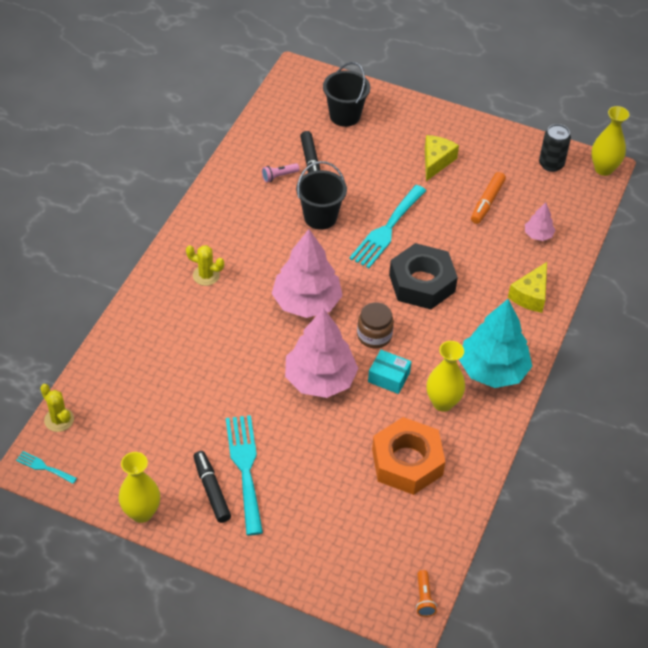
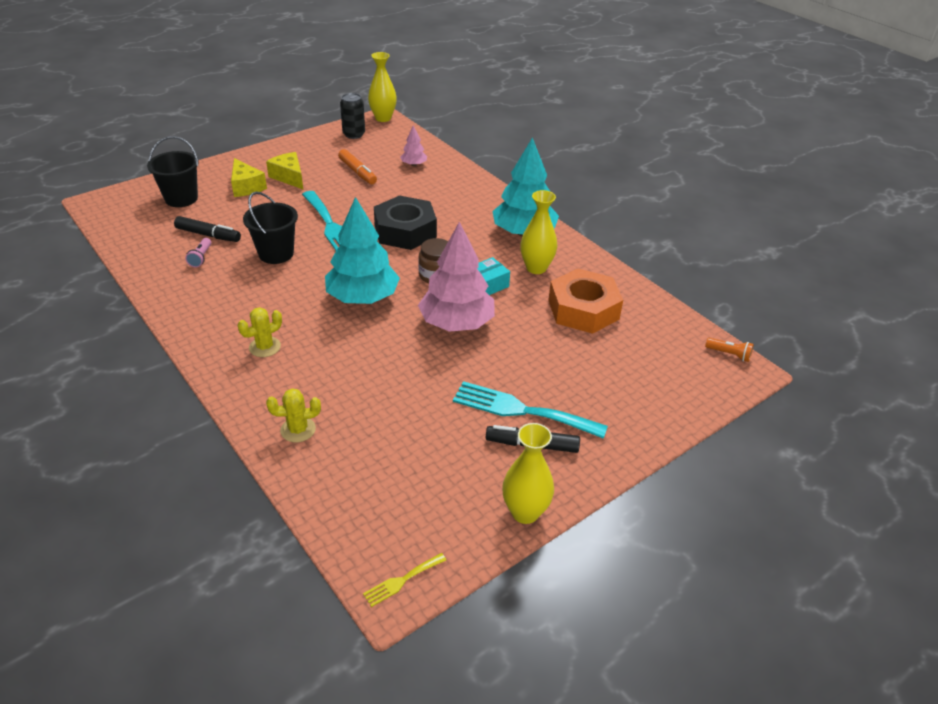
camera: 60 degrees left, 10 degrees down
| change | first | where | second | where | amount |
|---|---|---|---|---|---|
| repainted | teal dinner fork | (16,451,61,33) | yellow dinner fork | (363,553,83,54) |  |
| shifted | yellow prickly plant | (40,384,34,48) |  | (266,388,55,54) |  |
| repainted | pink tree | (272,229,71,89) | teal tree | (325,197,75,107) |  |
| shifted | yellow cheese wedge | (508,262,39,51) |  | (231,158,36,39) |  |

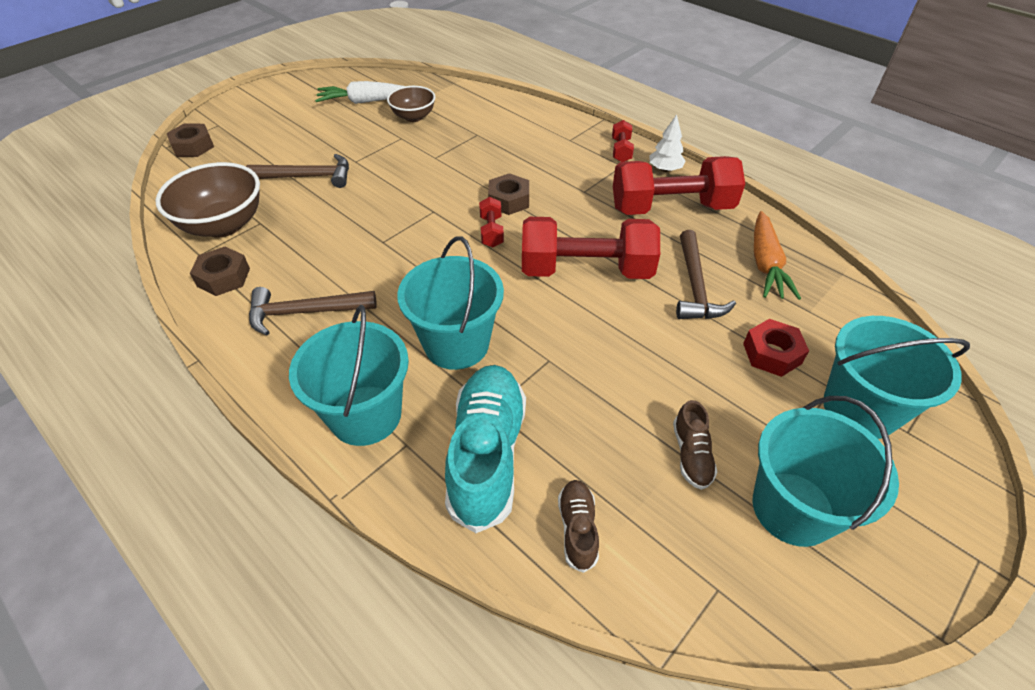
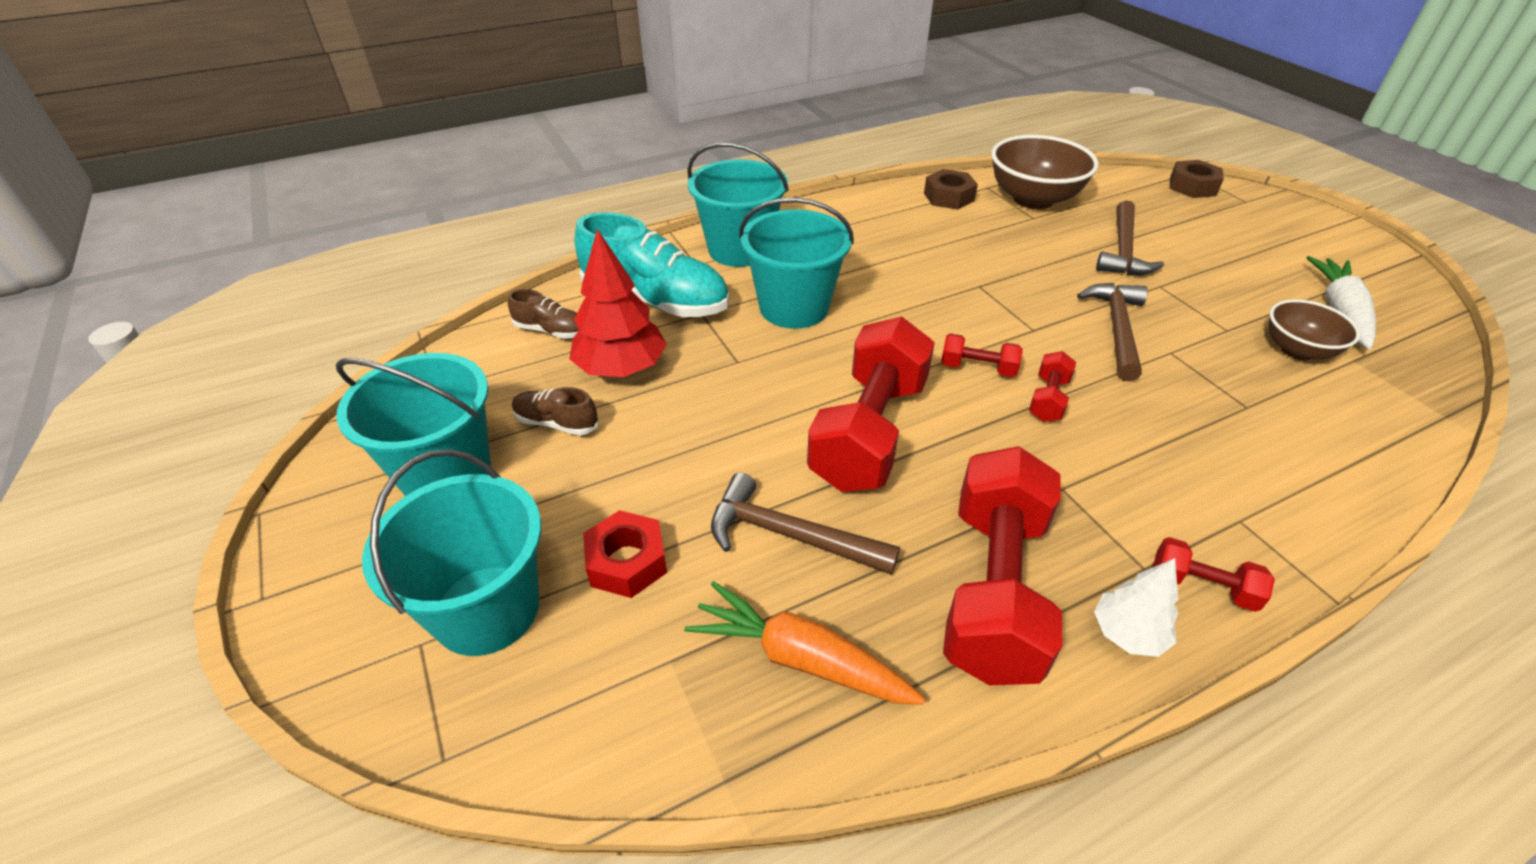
camera: 110 degrees right, 5 degrees down
| change | first | where | second | where | amount |
|---|---|---|---|---|---|
| shifted | russet hammer | (249,287,128,48) |  | (1077,283,71,99) |  |
| swapped | russet nut | (488,173,41,42) | red dumbbell | (1029,351,47,71) |  |
| new |  |  | red tree | (569,229,98,148) |  |

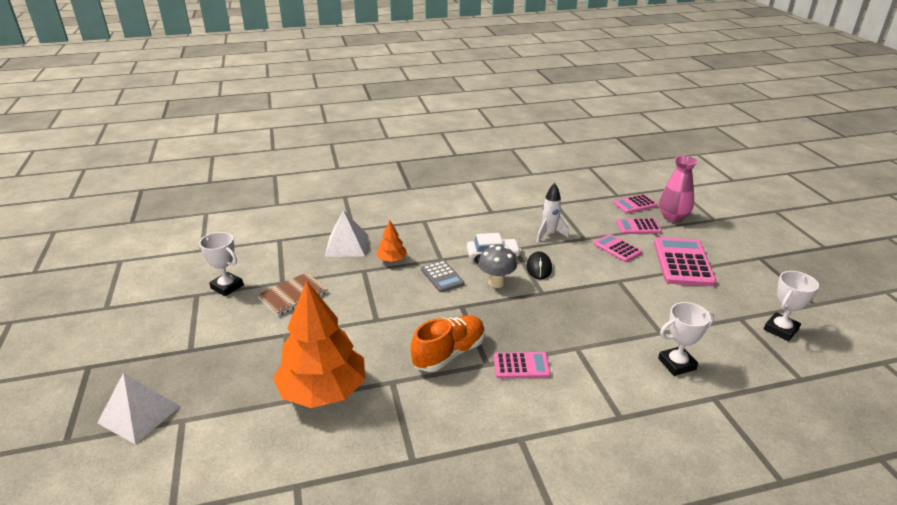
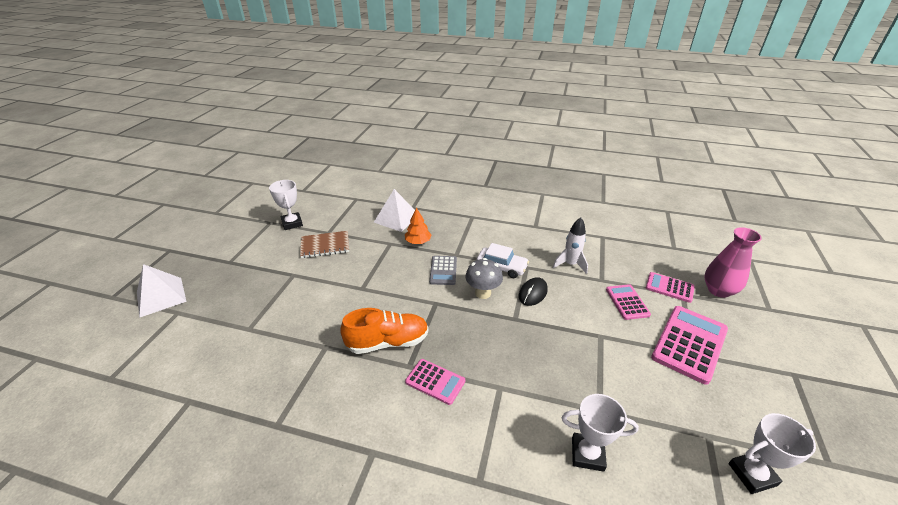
camera: 30 degrees right, 5 degrees up
| change | first | where | second | where | amount |
|---|---|---|---|---|---|
| gone | bright orange tree | (273,281,92,127) |  |  |  |
| gone | pink pocket calculator | (614,194,44,20) |  |  |  |

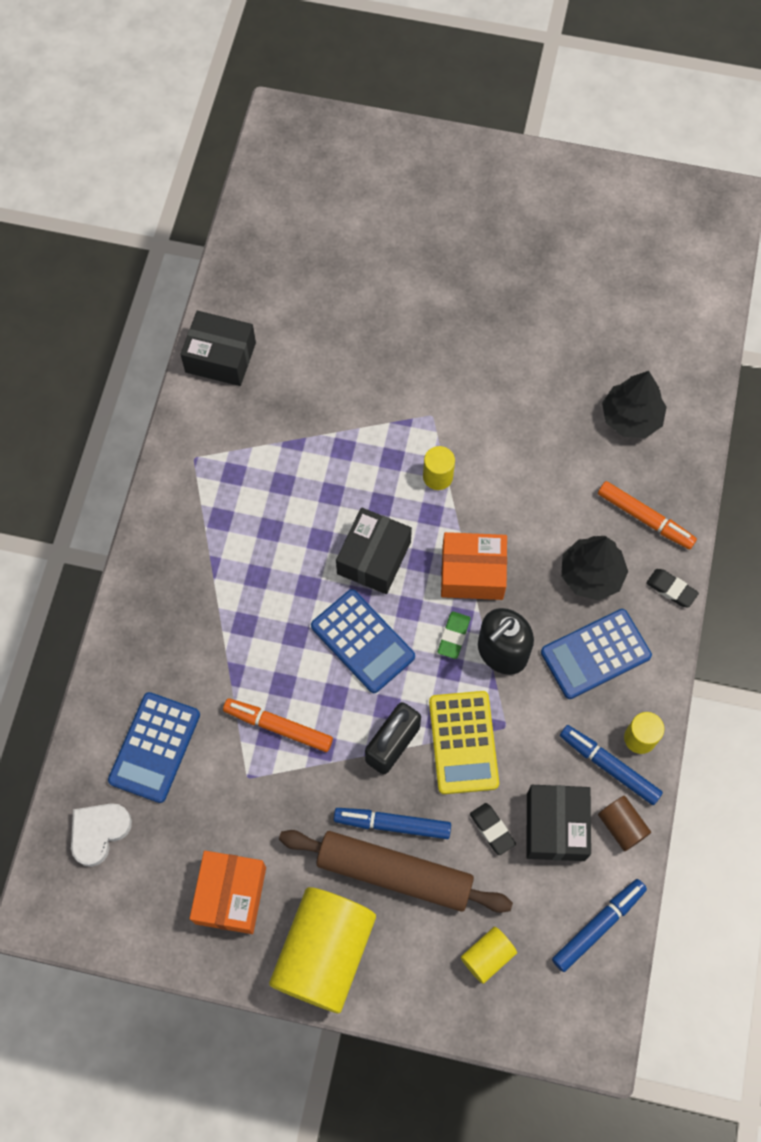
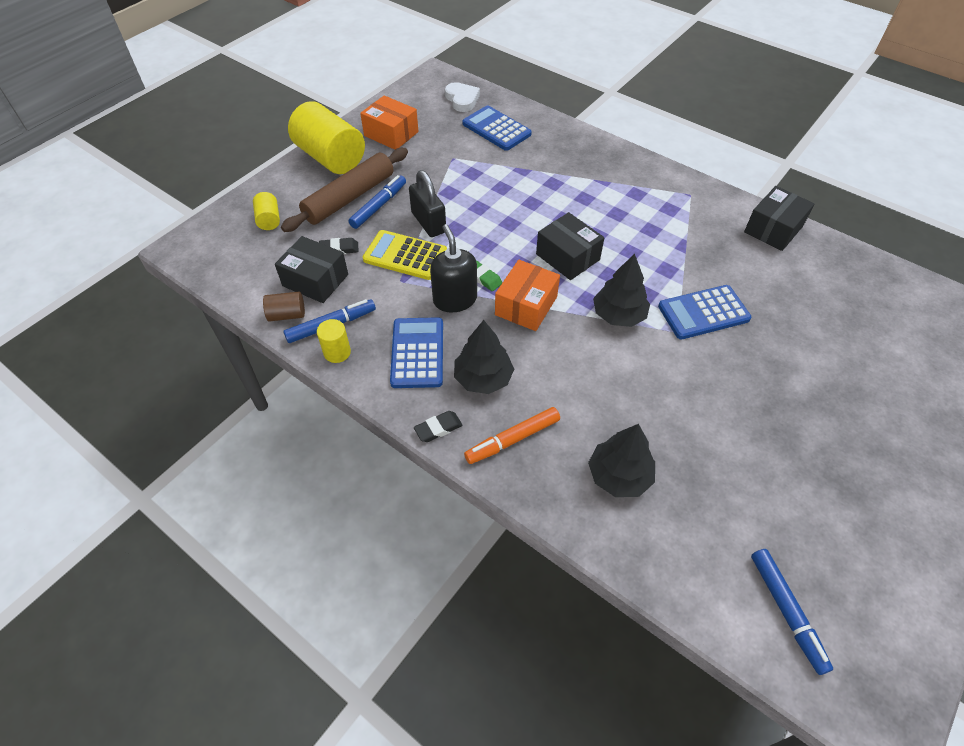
camera: 115 degrees right, 15 degrees down
| change | first | where | second | where | amount |
|---|---|---|---|---|---|
| gone | bright orange felt pen | (223,698,110,54) |  |  |  |
| shifted | blue pocket calculator | (311,589,104,104) |  | (658,285,93,54) |  |
| swapped | yellow cylinder shape | (423,446,32,44) | black tree | (593,254,57,73) |  |
| shifted | blue felt pen | (552,879,95,93) |  | (751,549,82,126) |  |

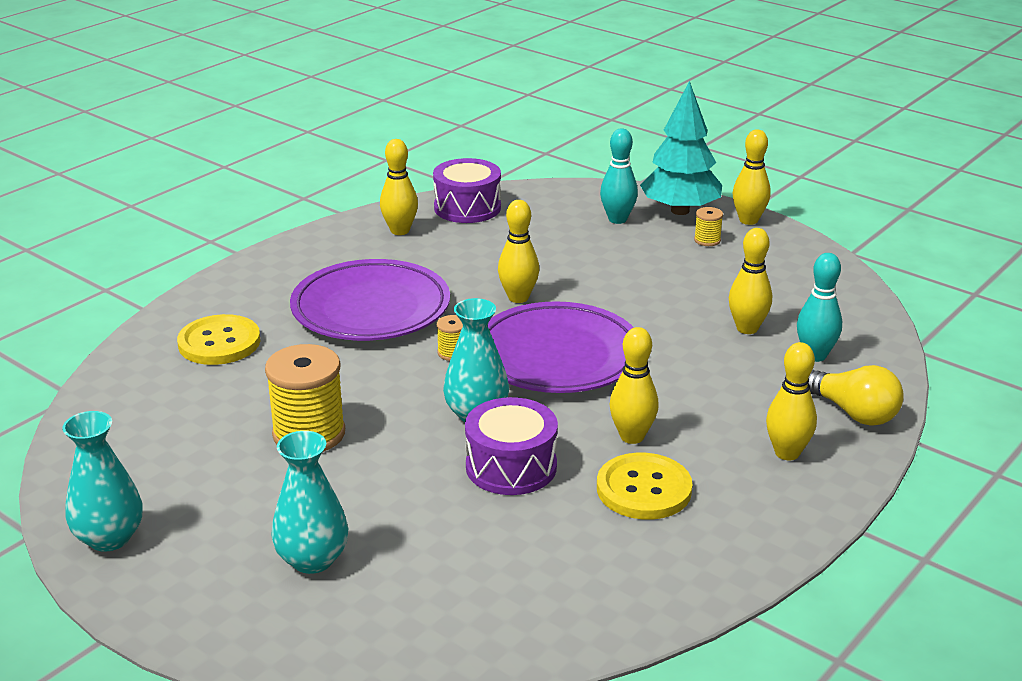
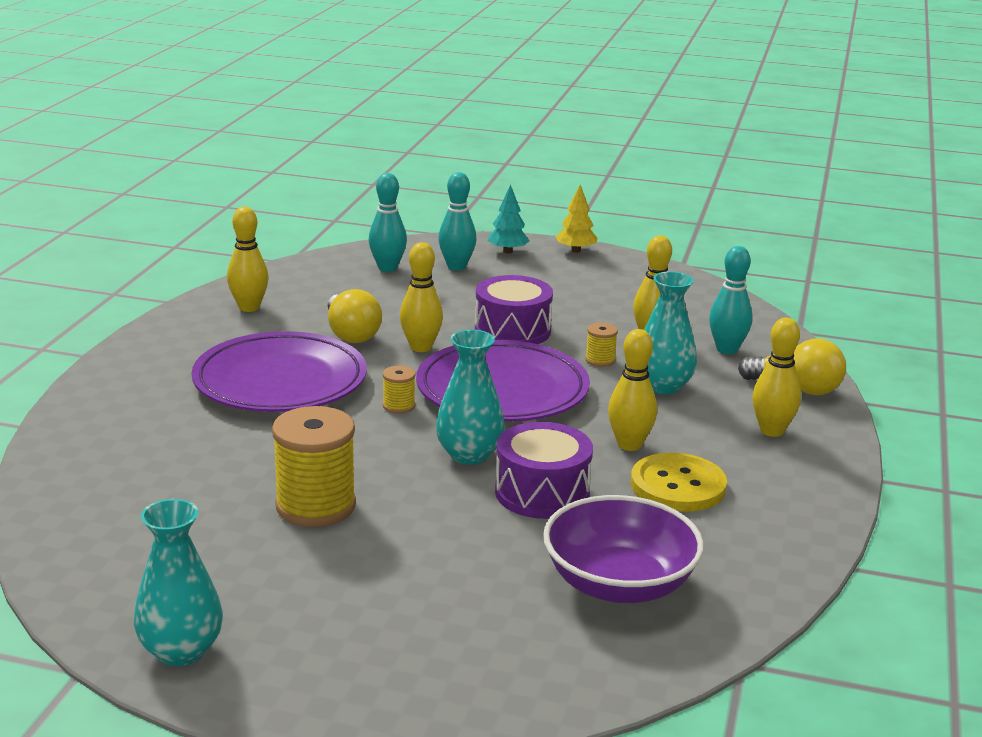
camera: 25 degrees left, 5 degrees down
| change | first | where | second | where | amount |
|---|---|---|---|---|---|
| gone | yellow shirt button | (177,314,83,51) |  |  |  |
| shifted | teal flower vase | (271,431,77,143) |  | (644,271,53,123) |  |
| shifted | purple drum | (433,158,68,65) |  | (475,275,78,69) |  |
| scaled | teal tree | (640,81,82,134) |  | (488,184,42,69) | x0.52 |
| shifted | yellow reel of thread | (694,207,29,39) |  | (585,323,33,44) |  |
| swapped | yellow bowling pin | (733,129,38,96) | yellow tree | (556,185,42,68) |  |
| new |  |  | yellow light bulb | (328,289,54,54) |  |
| new |  |  | teal bowling pin | (368,173,39,99) |  |
| new |  |  | purple deep dish | (543,495,161,108) |  |

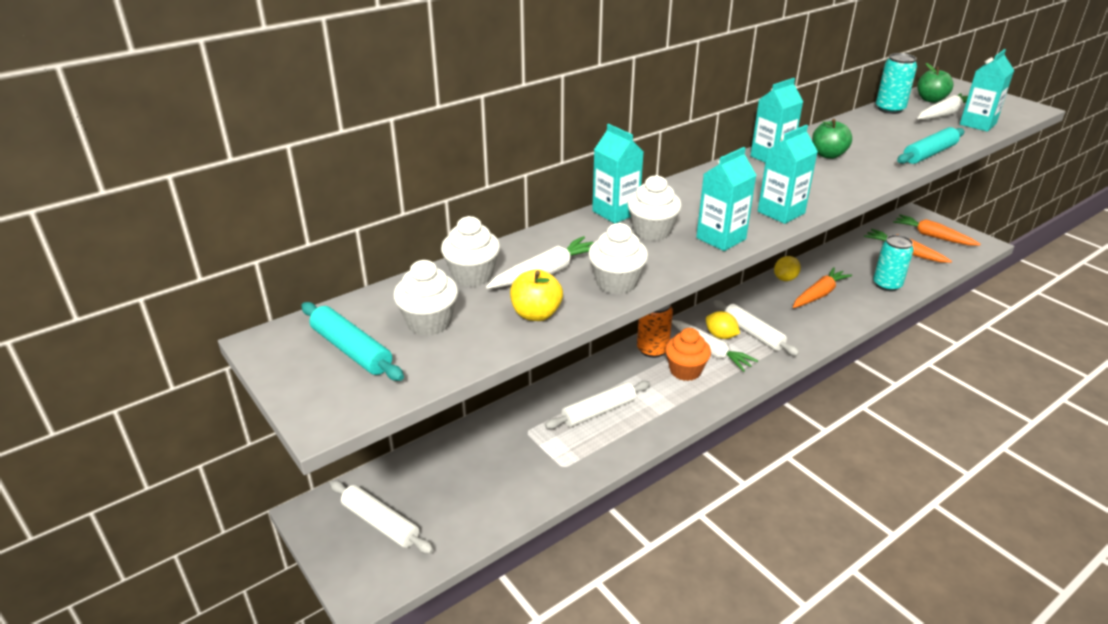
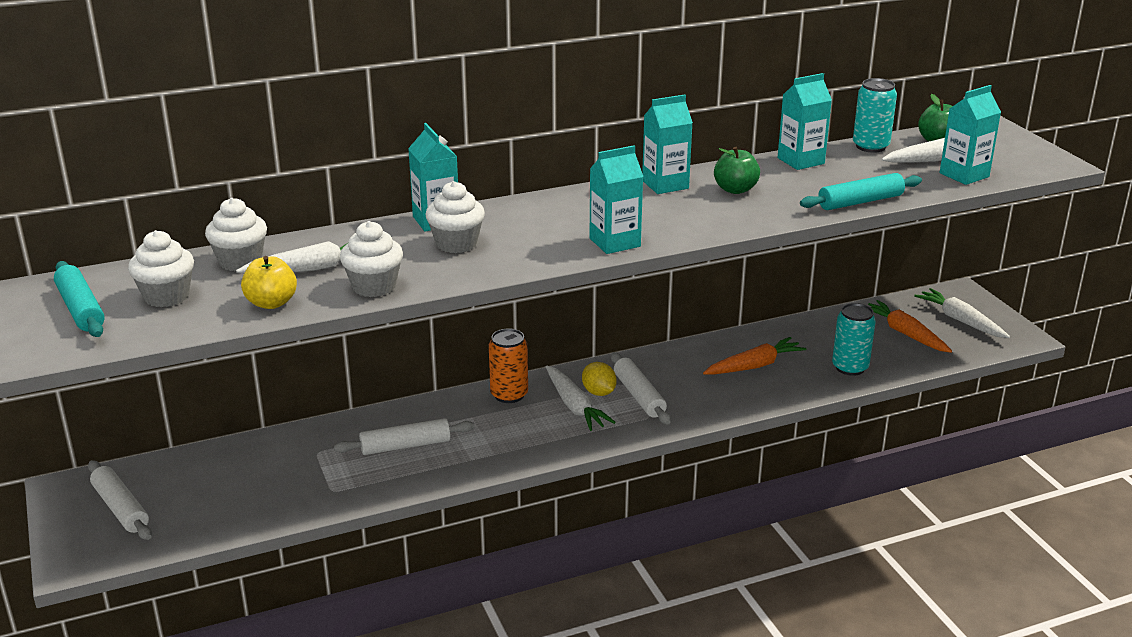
camera: 15 degrees right, 5 degrees down
| change | first | where | second | where | amount |
|---|---|---|---|---|---|
| gone | bright orange cupcake | (665,328,46,53) |  |  |  |
| shifted | teal juice carton | (696,147,60,104) |  | (778,73,54,97) |  |
| gone | yellow toy lemon | (774,256,27,25) |  |  |  |
| repainted | bright orange toy carrot | (893,215,88,31) | pure white toy carrot | (914,288,96,50) |  |

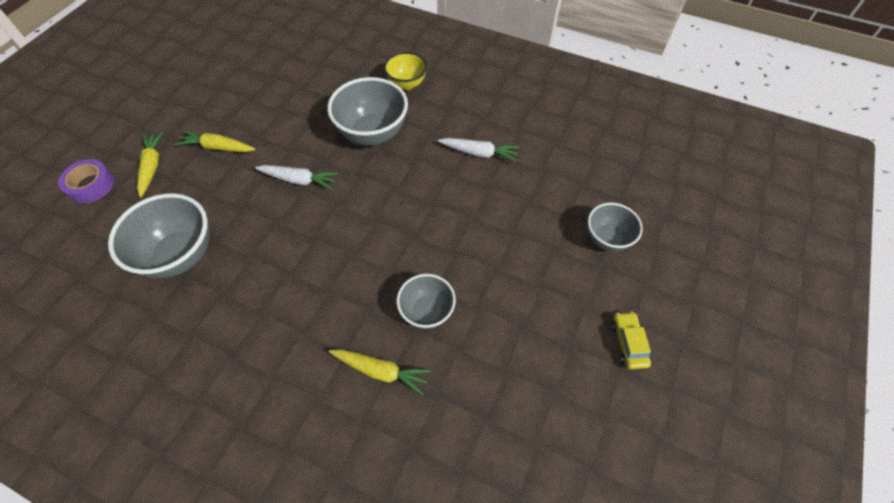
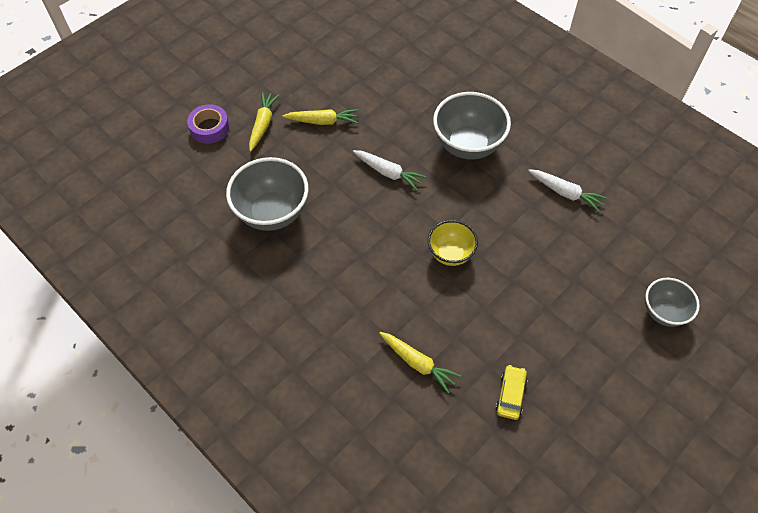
camera: 20 degrees right, 0 degrees up
| change | first | where | second | where | amount |
|---|---|---|---|---|---|
| rotated | yellow toy carrot | (175,130,81,22) |  | (282,109,77,16) | 150 degrees clockwise |
| shifted | yellow deep dish | (384,52,43,38) |  | (428,220,50,46) |  |
| gone | gray deep dish | (397,274,59,55) |  |  |  |
| shifted | yellow automobile | (612,312,39,57) |  | (495,365,33,55) |  |

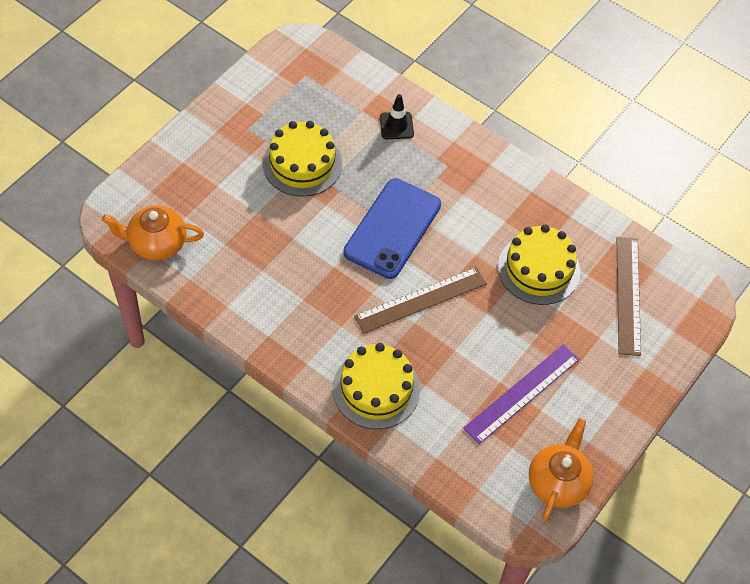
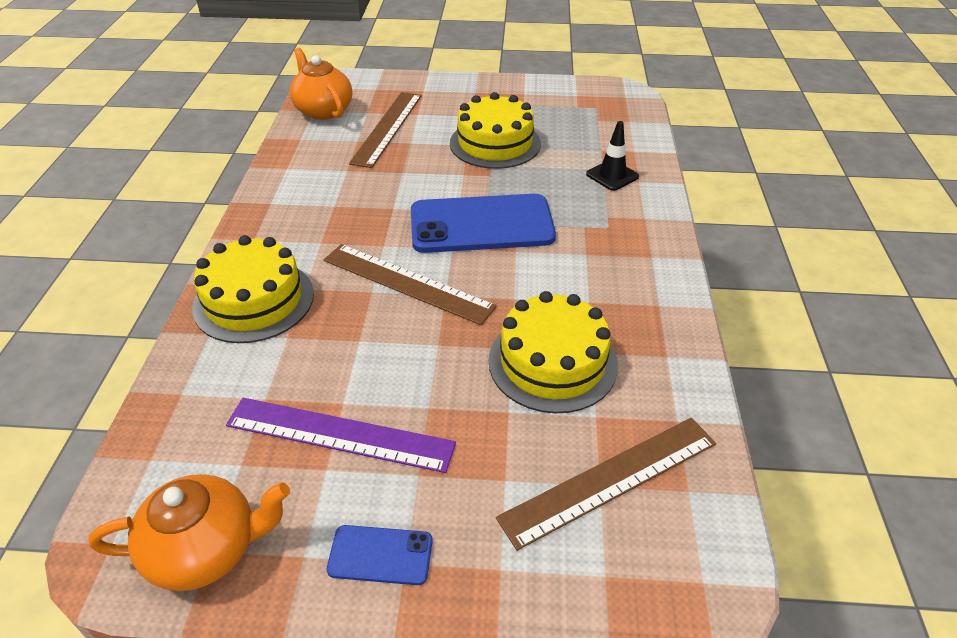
camera: 60 degrees right, 15 degrees down
| change | first | where | second | where | amount |
|---|---|---|---|---|---|
| new |  |  | blue phone | (327,525,106,60) |  |
| new |  |  | russet measuring stick | (349,92,73,76) |  |

